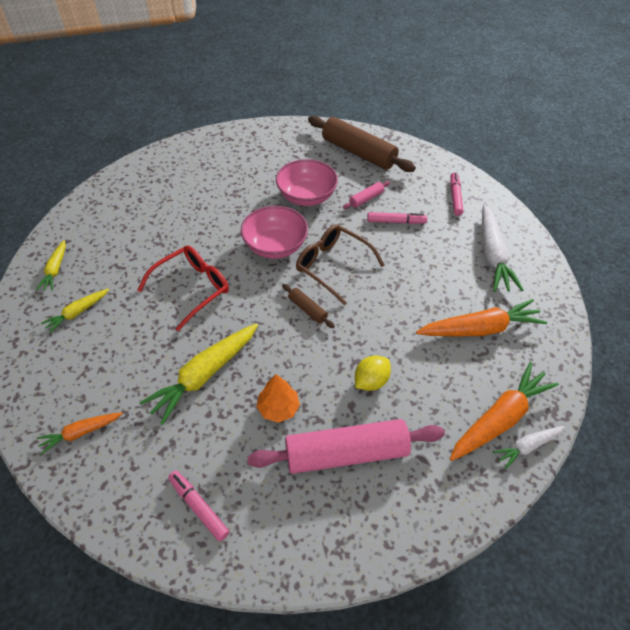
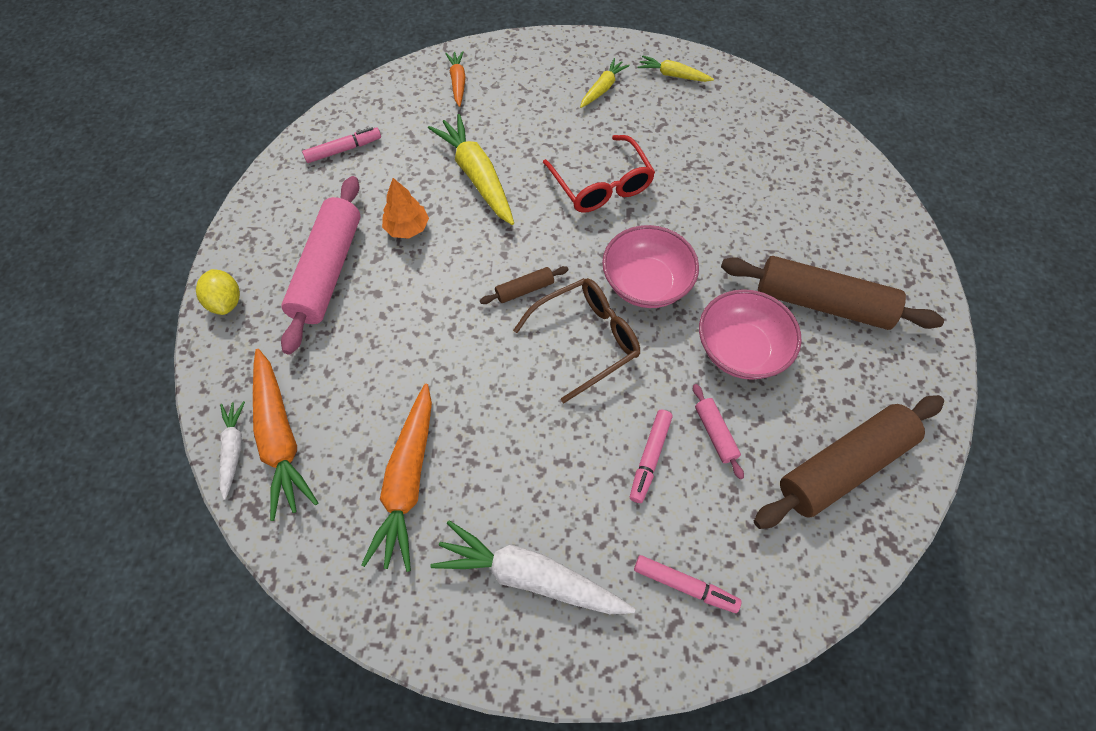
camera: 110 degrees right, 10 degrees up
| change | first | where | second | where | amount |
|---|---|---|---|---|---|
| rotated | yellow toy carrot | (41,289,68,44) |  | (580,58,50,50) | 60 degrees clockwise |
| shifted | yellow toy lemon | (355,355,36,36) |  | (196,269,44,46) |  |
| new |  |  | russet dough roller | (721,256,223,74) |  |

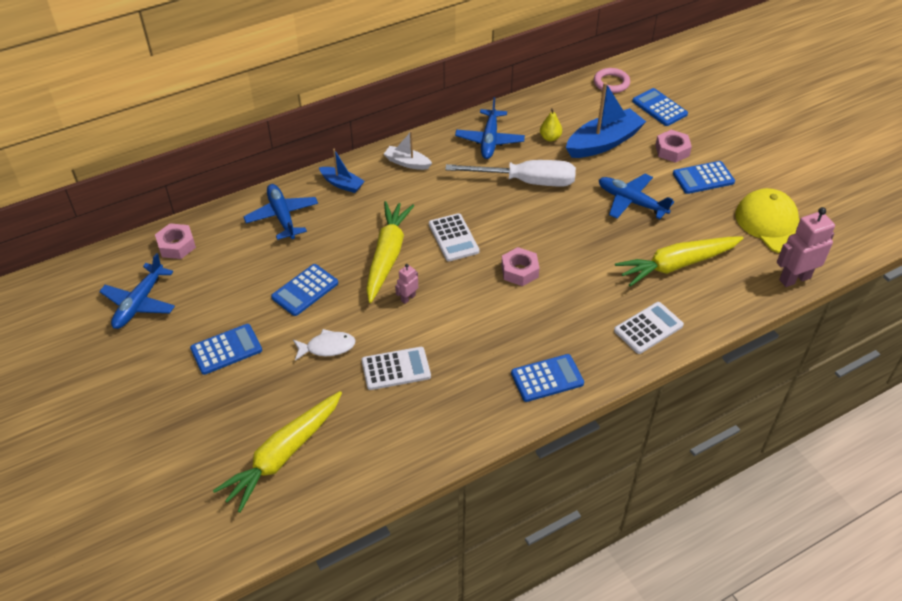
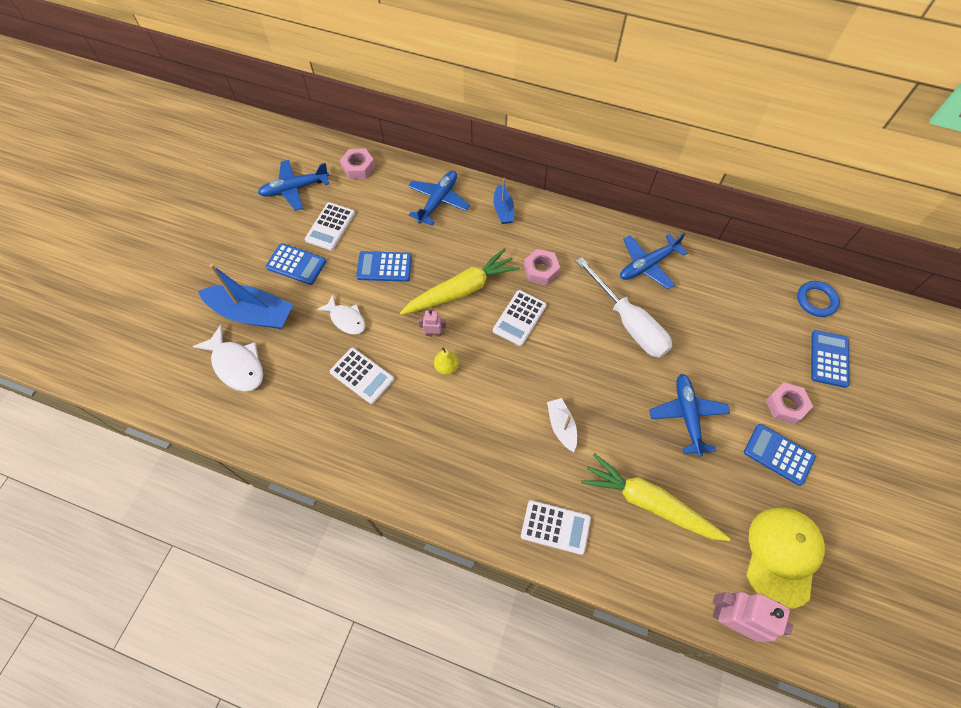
camera: 50 degrees right, 15 degrees up
| change | first | where | second | where | amount |
|---|---|---|---|---|---|
| swapped | yellow toy carrot | (213,391,129,122) | pure white toy fish | (192,325,71,67) |  |
| shifted | pure white sailboat | (384,131,48,39) |  | (547,398,30,54) |  |
| shifted | pink nut | (501,247,39,39) |  | (524,249,36,36) |  |
| gone | blue pocket calculator | (511,354,73,48) |  |  |  |
| shifted | yellow pear fruit | (540,108,22,33) |  | (434,347,25,28) |  |
| shifted | blue sailboat | (566,82,80,76) |  | (198,264,95,65) |  |
| repainted | pink ring | (594,68,36,25) | blue ring | (797,281,43,36) |  |
| new |  |  | pure white pocket calculator | (305,202,50,49) |  |

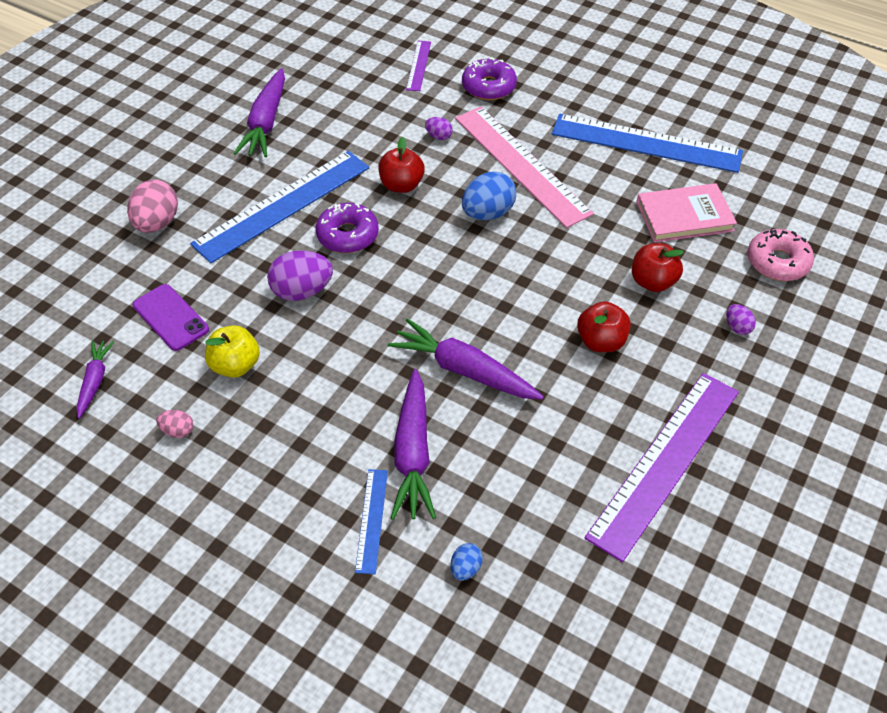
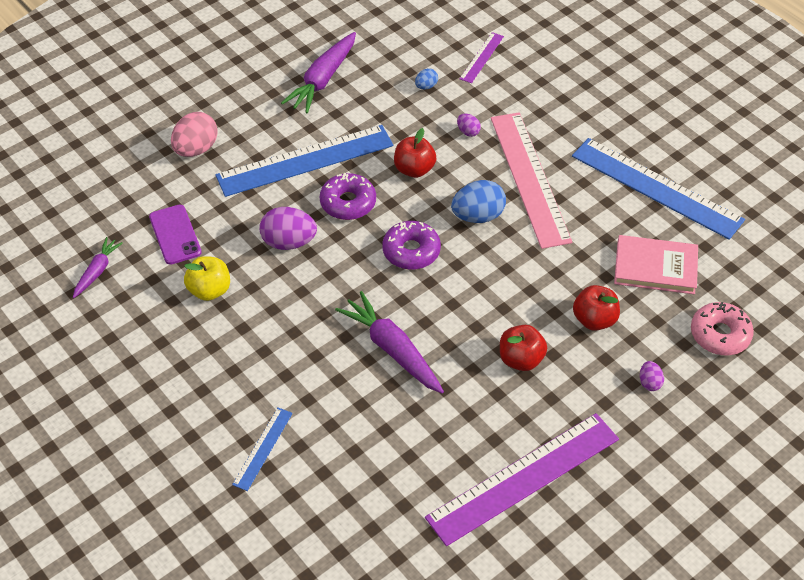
camera: 20 degrees right, 0 degrees up
| change | first | where | second | where | amount |
|---|---|---|---|---|---|
| gone | pink egg | (156,410,37,28) |  |  |  |
| gone | purple toy carrot | (391,369,45,151) |  |  |  |
| shifted | blue egg | (451,543,32,38) |  | (415,68,23,22) |  |
| shifted | purple glazed donut | (462,58,55,42) |  | (382,221,59,49) |  |

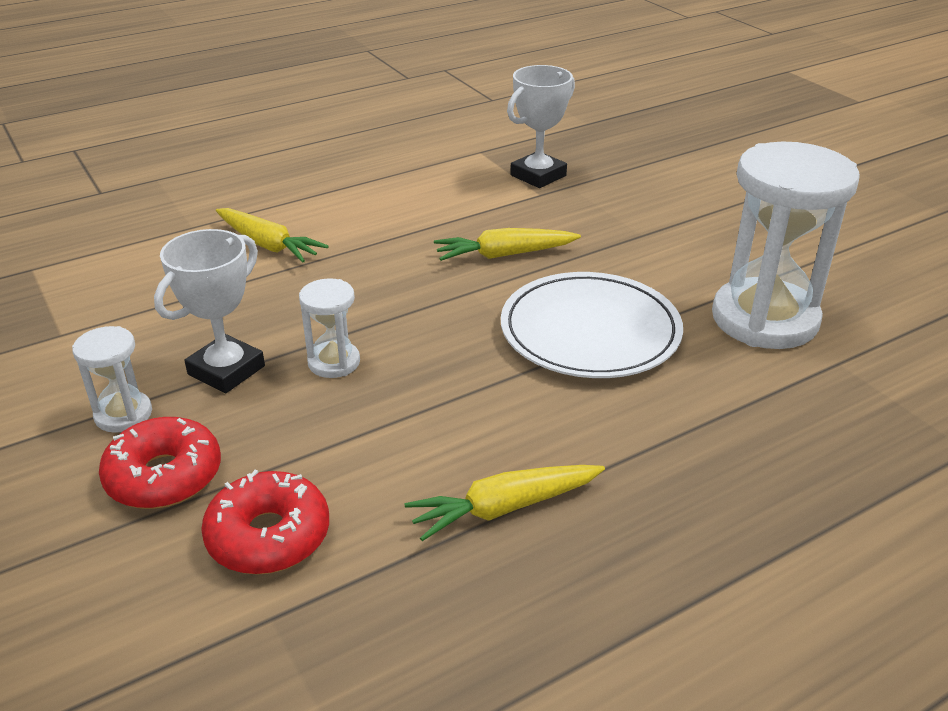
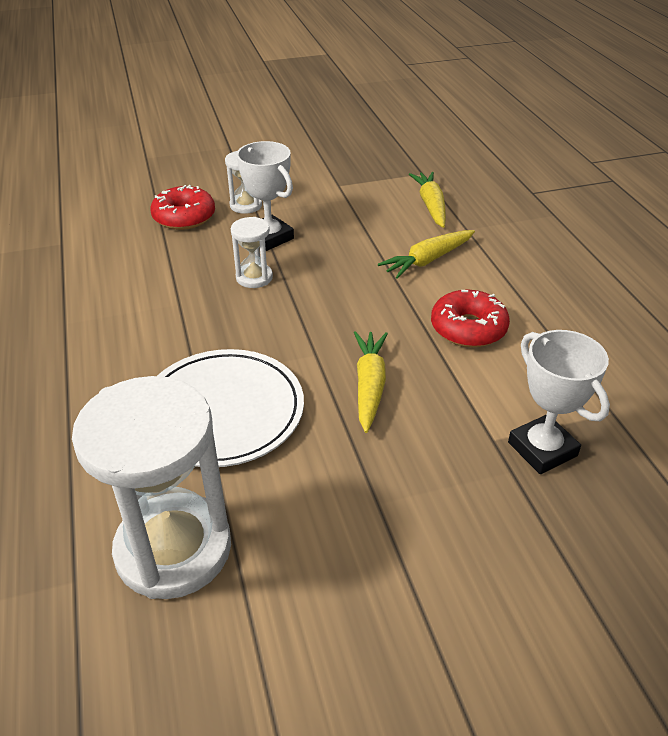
camera: 105 degrees right, 5 degrees up
| change | first | where | second | where | amount |
|---|---|---|---|---|---|
| shifted | red glazed donut | (201,470,128,105) |  | (431,290,79,57) |  |
| shifted | yellow toy carrot | (405,465,200,76) |  | (409,172,37,56) |  |

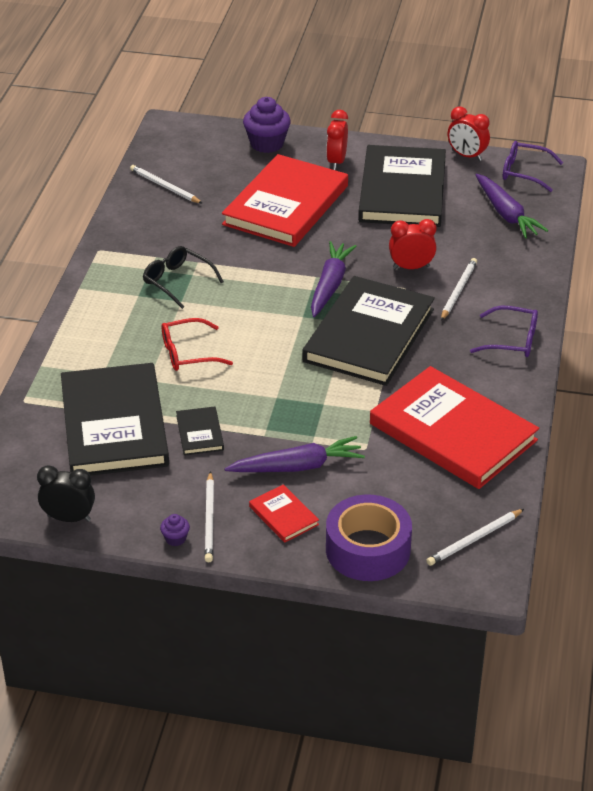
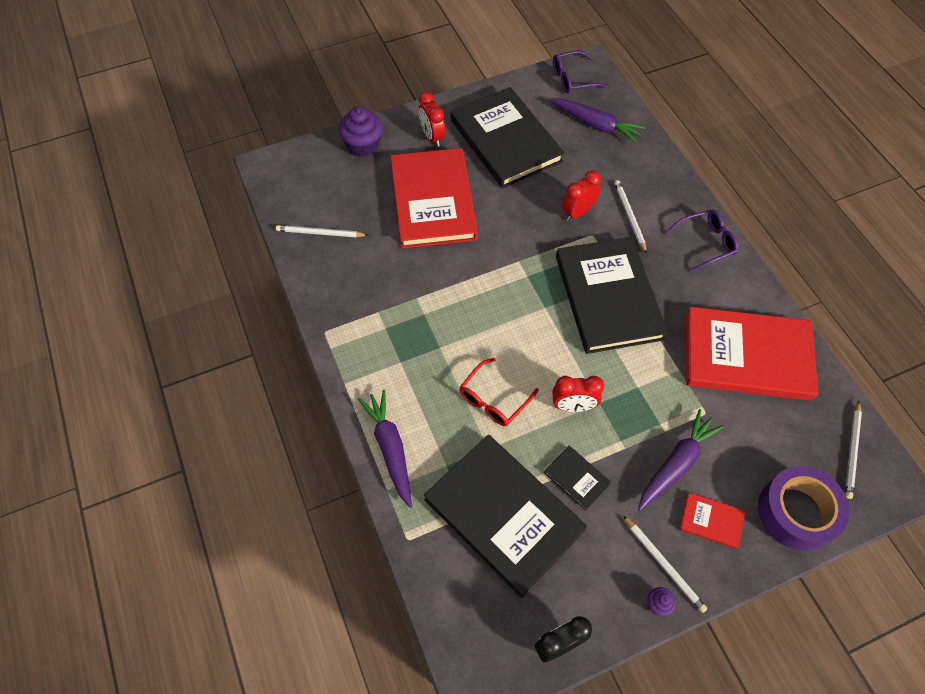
camera: 35 degrees left, 20 degrees up
| change | first | where | second | where | amount |
|---|---|---|---|---|---|
| gone | black glasses | (143,246,81,63) |  |  |  |
| shifted | purple toy carrot | (311,241,45,76) |  | (358,390,54,118) |  |
| shifted | red clock | (448,106,42,55) |  | (552,376,52,36) |  |

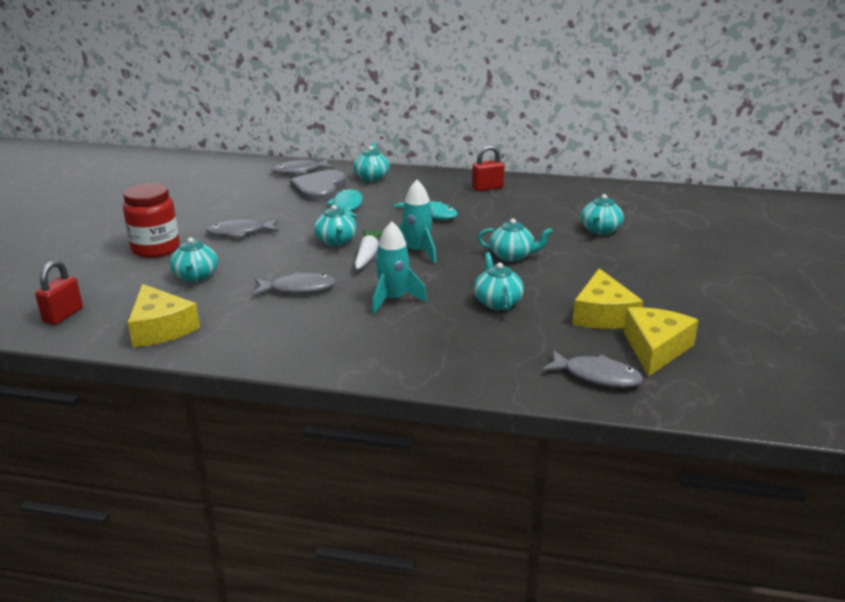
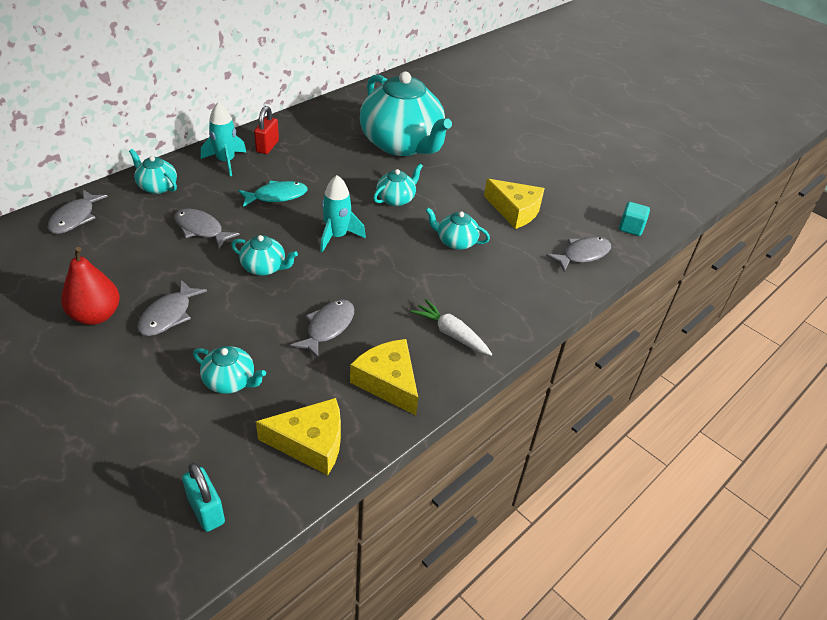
camera: 60 degrees left, 15 degrees up
| change | first | where | second | where | amount |
|---|---|---|---|---|---|
| repainted | red small lock | (35,260,48,65) | teal small lock | (182,463,43,69) |  |
| gone | red jam jar | (123,183,57,75) |  |  |  |
| gone | gray heart shape | (290,170,56,32) |  |  |  |
| repainted | teal toy fish | (326,189,37,29) | gray toy fish | (174,208,66,40) |  |
| shifted | pure white toy carrot | (355,229,29,41) |  | (411,299,81,57) |  |
| shifted | teal rocket | (372,221,55,93) |  | (201,102,45,74) |  |
| scaled | teal teapot | (581,194,43,41) |  | (360,71,92,85) | x2.34 |
| shifted | yellow cheese wedge | (624,307,75,70) |  | (350,339,68,76) |  |
| new |  |  | red pear fruit | (61,247,59,78) |  |
| new |  |  | teal block | (619,202,31,34) |  |

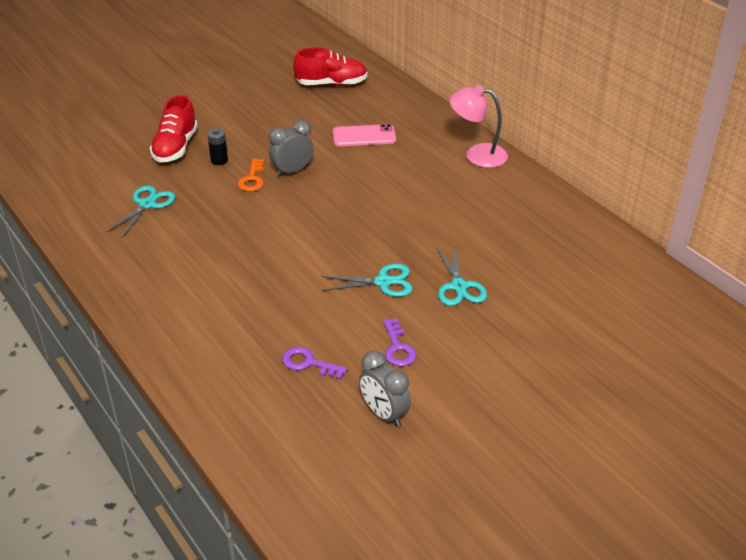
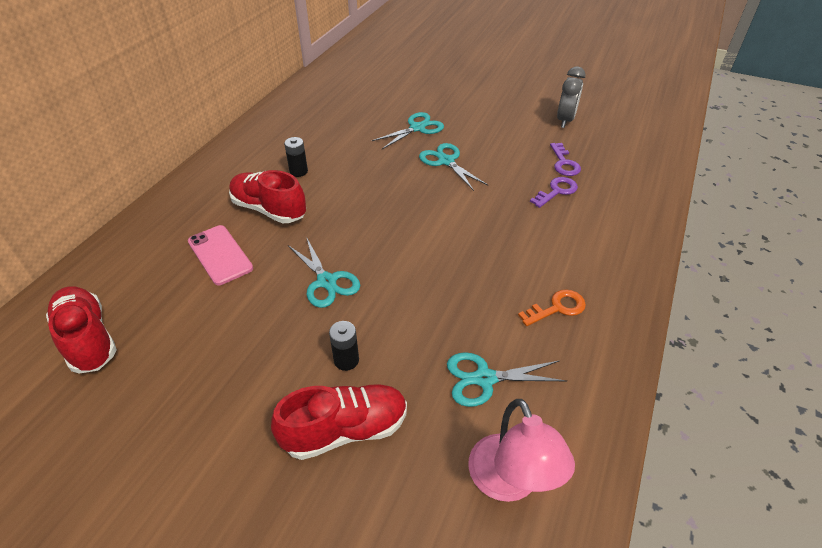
camera: 120 degrees left, 5 degrees up
| change | first | where | second | where | amount |
|---|---|---|---|---|---|
| shifted | bright orange latchkey | (238,159,26,33) |  | (518,289,68,37) |  |
| swapped | gray clock | (269,120,44,57) | teal scissors | (288,237,72,71) |  |
| shifted | purple latchkey | (383,318,33,48) |  | (530,177,48,31) |  |
| shifted | pink lamp | (450,85,58,83) |  | (468,399,107,103) |  |
| new |  |  | red lace-up shoe | (229,170,77,53) |  |
| new |  |  | black AA battery | (284,137,24,40) |  |

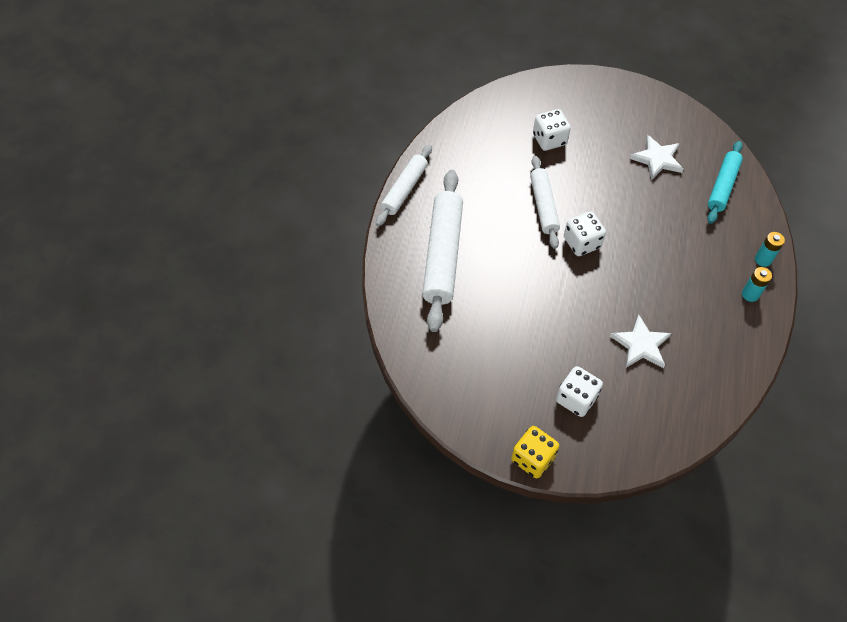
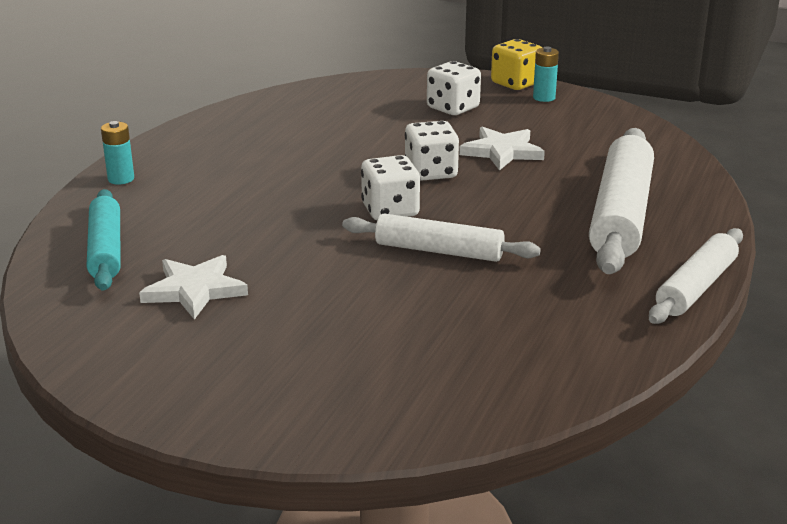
camera: 170 degrees left, 30 degrees down
| change | first | where | second | where | amount |
|---|---|---|---|---|---|
| rotated | pure white dough roller | (530,156,30,93) |  | (342,213,199,49) | 75 degrees counterclockwise |
| shifted | pure white dice | (533,109,38,42) |  | (405,121,54,60) |  |
| shifted | pure white star shape | (610,315,62,53) |  | (459,127,86,44) |  |
| rotated | teal dough roller | (707,141,36,83) |  | (87,189,34,102) | 45 degrees counterclockwise |
| shifted | teal AA battery | (742,267,30,35) |  | (533,46,26,56) |  |

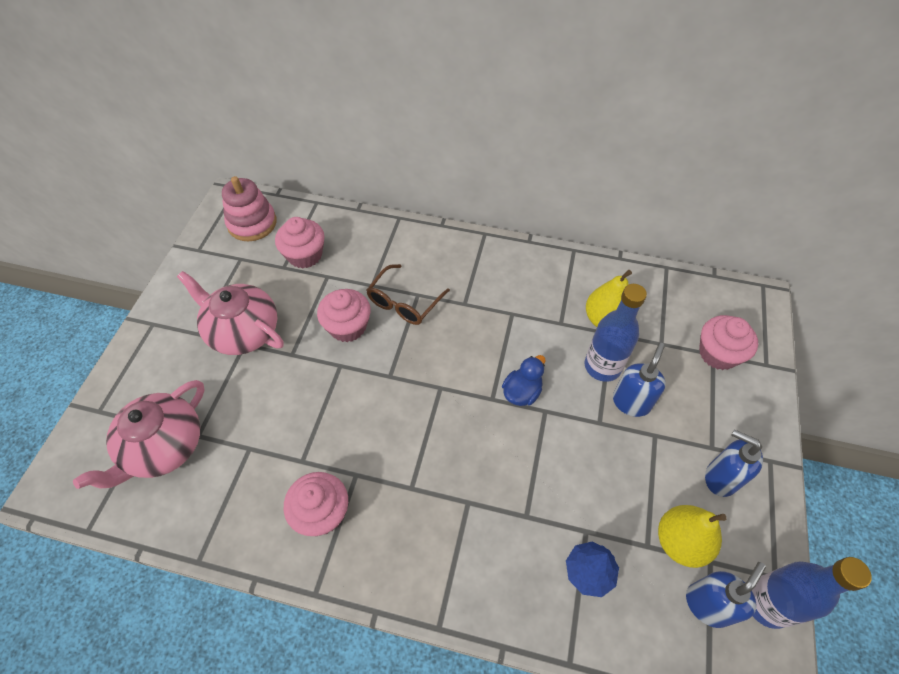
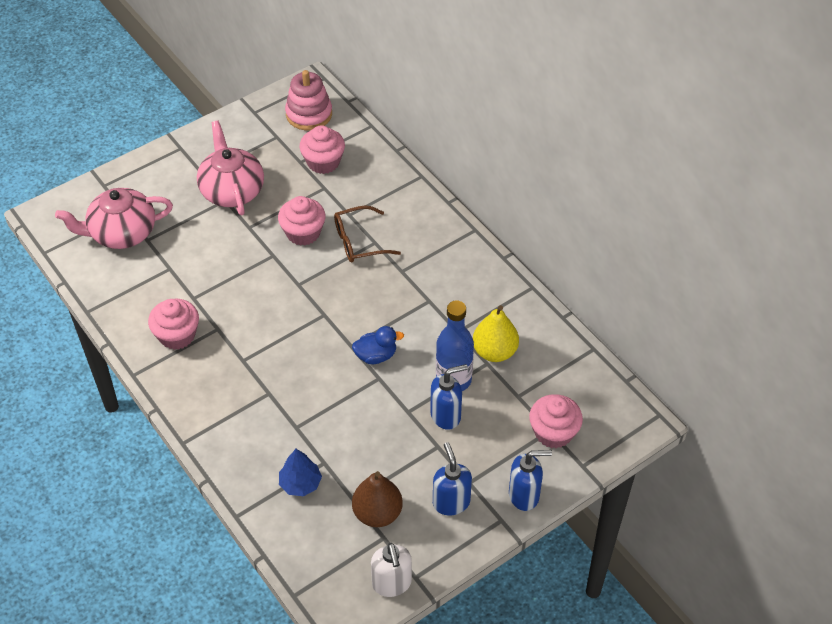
camera: 40 degrees right, 5 degrees down
| change | first | where | second | where | amount |
|---|---|---|---|---|---|
| repainted | yellow pear fruit | (658,505,69,63) | russet pear fruit | (352,471,51,56) |  |
| shifted | blue soap pump | (686,562,80,66) |  | (509,450,43,61) |  |
| swapped | blue flask | (752,557,120,72) | pure white soap pump | (371,543,41,54) |  |

